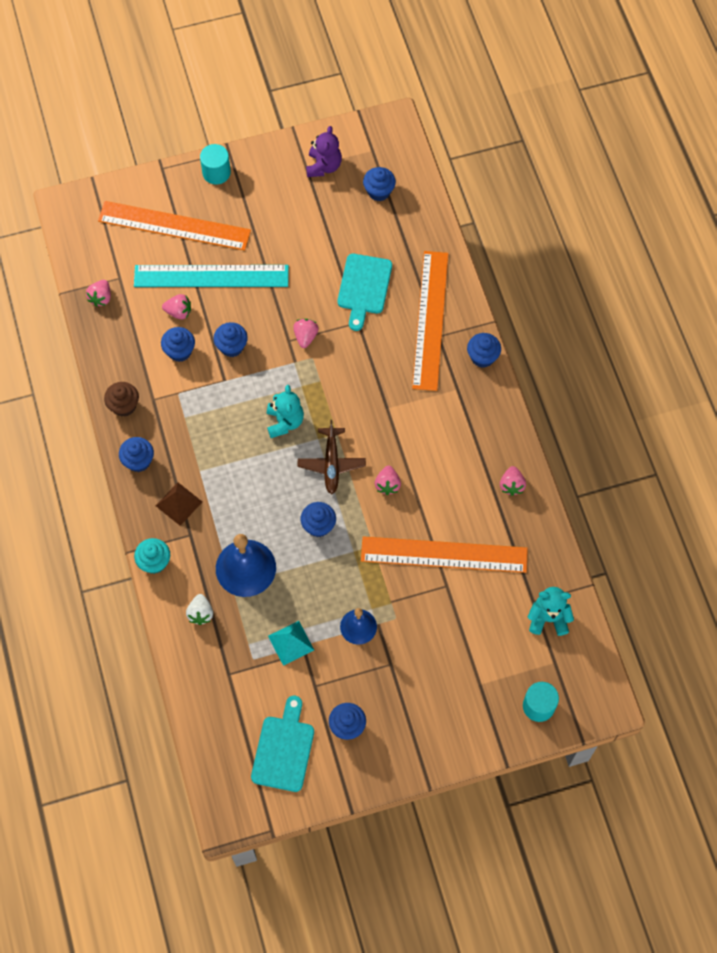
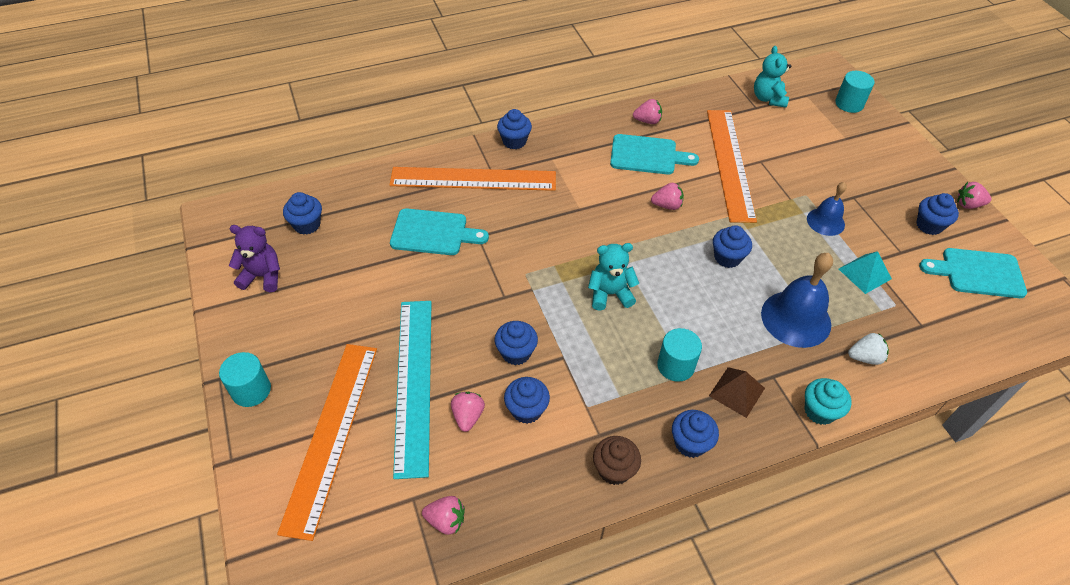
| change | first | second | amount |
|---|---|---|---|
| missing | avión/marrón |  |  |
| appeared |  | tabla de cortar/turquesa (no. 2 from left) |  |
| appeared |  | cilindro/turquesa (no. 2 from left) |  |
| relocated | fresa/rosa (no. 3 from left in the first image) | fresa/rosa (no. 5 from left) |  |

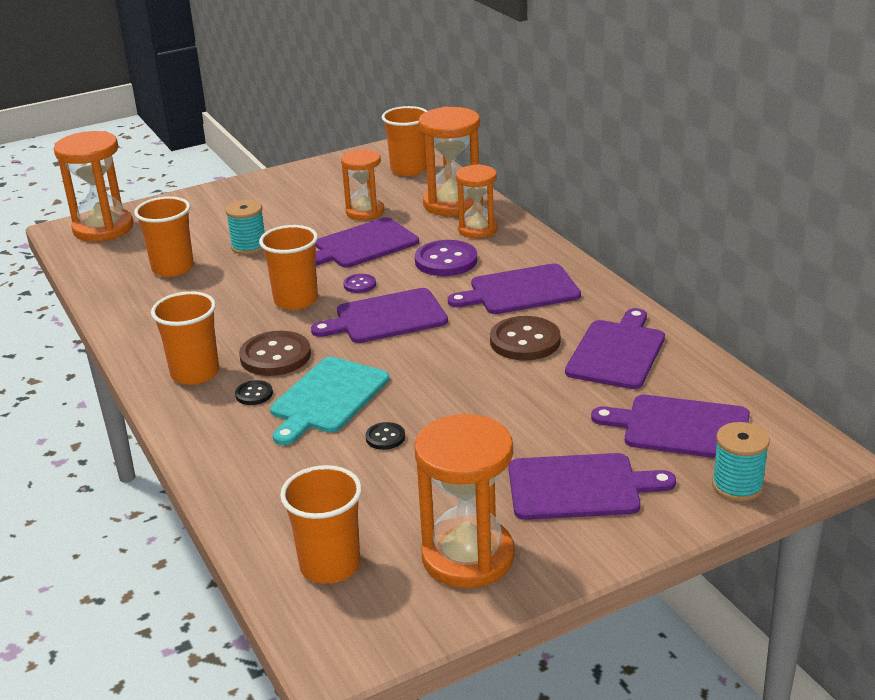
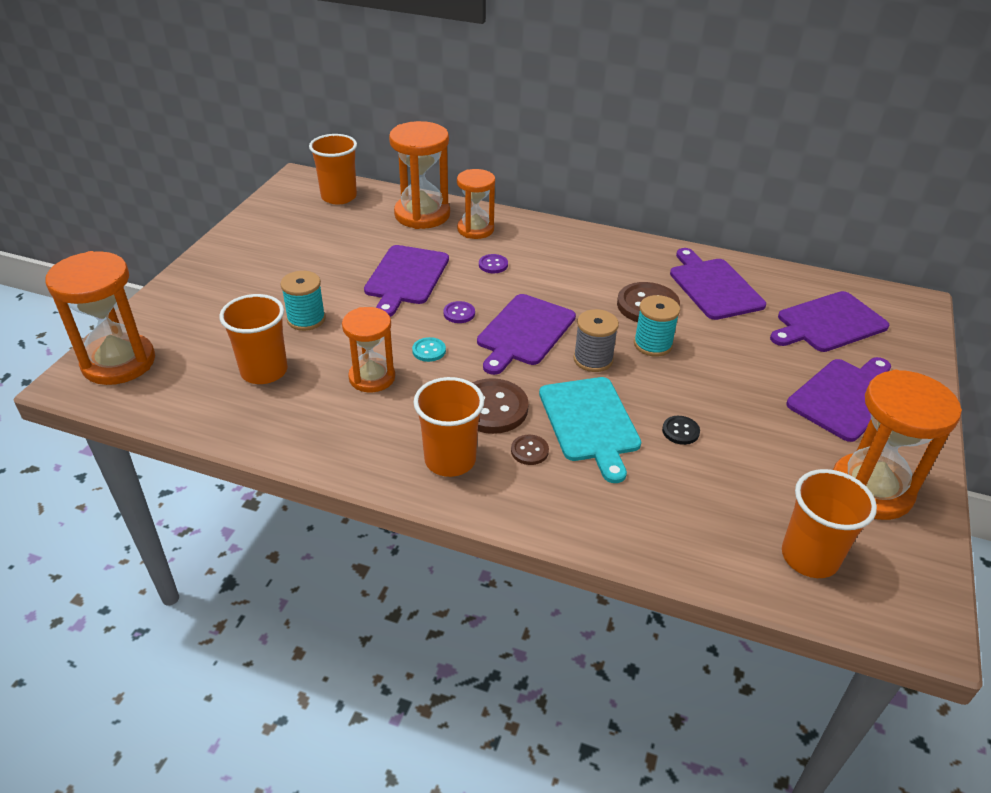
| change | first | second | amount |
|---|---|---|---|
| missing | tabla de cortar/morado (no. 3 from left) |  |  |
| appeared |  | carrete/gris |  |
| relocated | reloj de arena/naranja (no. 2 from left) |  |  |
| relocated | carrete/turquesa (no. 2 from left) |  |  |
| exchanged | vaso/naranja (no. 3 from left) | botón/turquesa |  |
| colour | botón/negro (no. 1 from left) | botón/marrón (no. 2 from left) |  |
| size | botón/morado (no. 2 from left) |  | x0.50 |

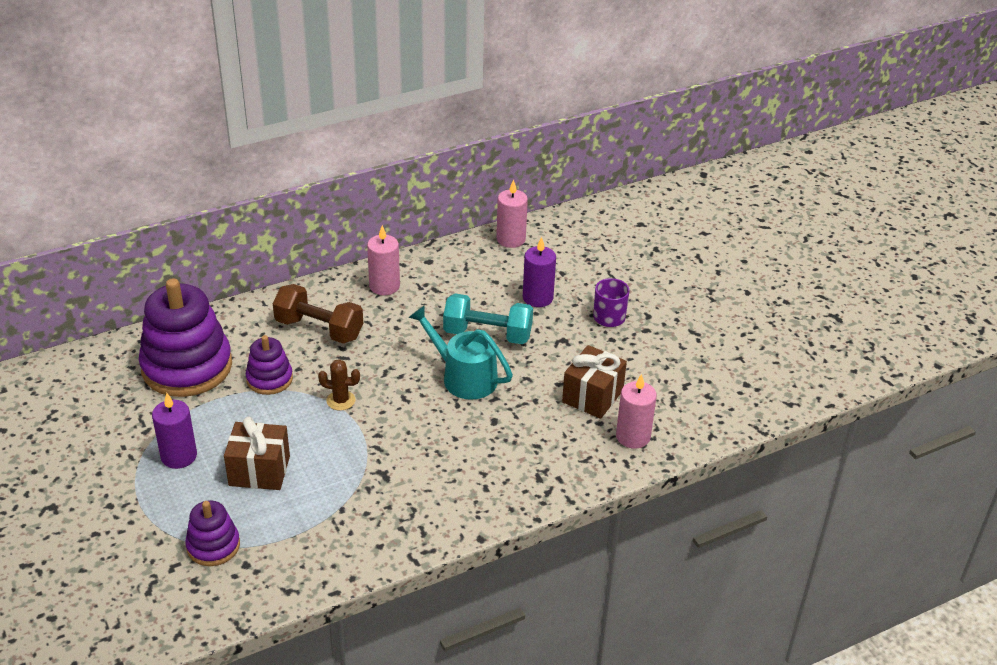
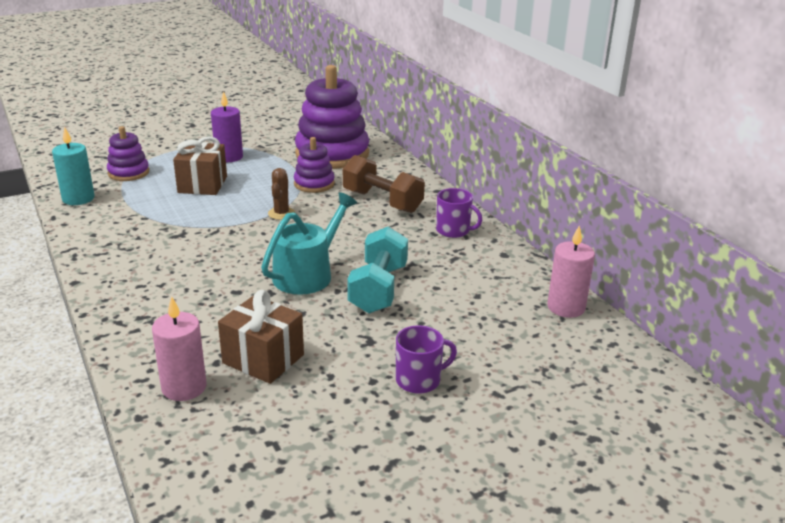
| change | first | second | amount |
|---|---|---|---|
| missing | vela/morado (no. 2 from left) |  |  |
| appeared |  | vela/turquesa |  |
| exchanged | vela/rosa (no. 1 from left) | taza/morado (no. 2 from left) |  |
| spun | mancuerna/marrón |  | 75 degrees counterclockwise |

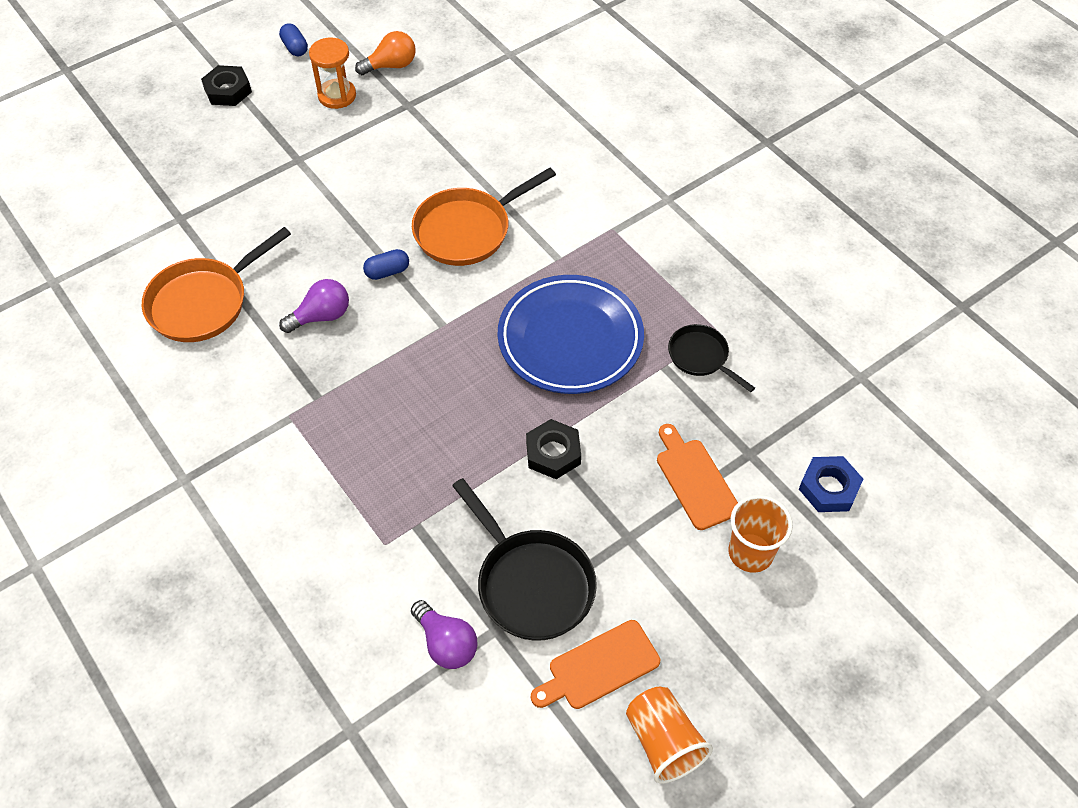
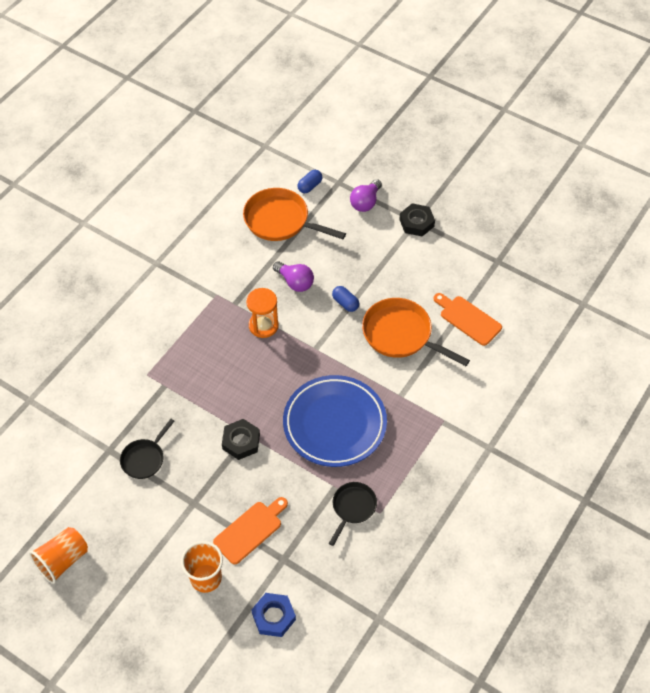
| change | first | second | amount |
|---|---|---|---|
| missing | bombilla/naranja |  |  |
| relocated | tuerca/negro (no. 1 from left in the first image) | tuerca/negro (no. 2 from left) |  |
| relocated | cápsula/azul (no. 1 from left) |  |  |
| relocated | reloj de arena/naranja |  |  |
| relocated | bombilla/morado (no. 2 from left) |  |  |
| relocated | tabla de cortar/naranja (no. 1 from left in the first image) | tabla de cortar/naranja (no. 2 from left) |  |
| size | sartén/negro (no. 1 from left) |  | x0.58 |

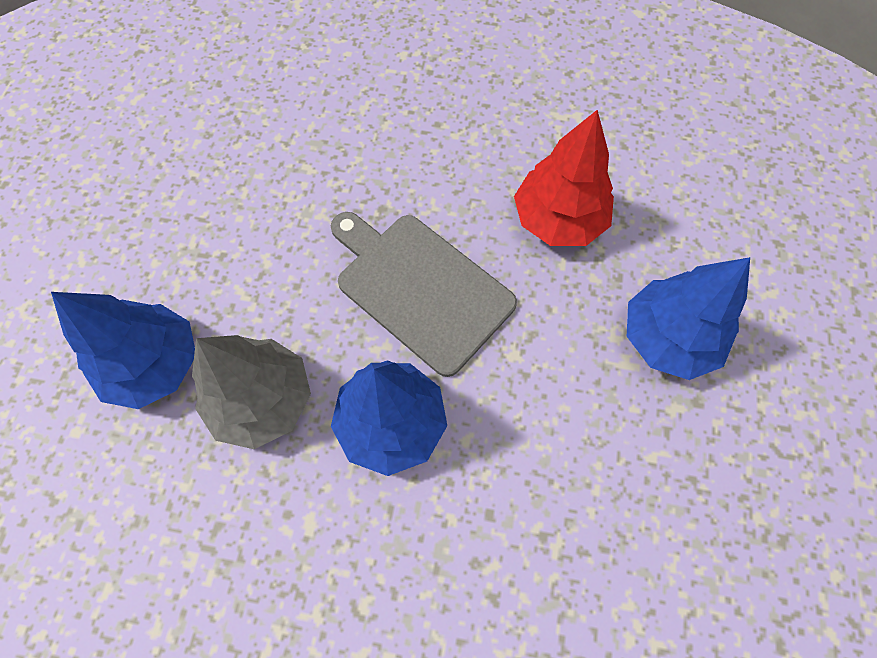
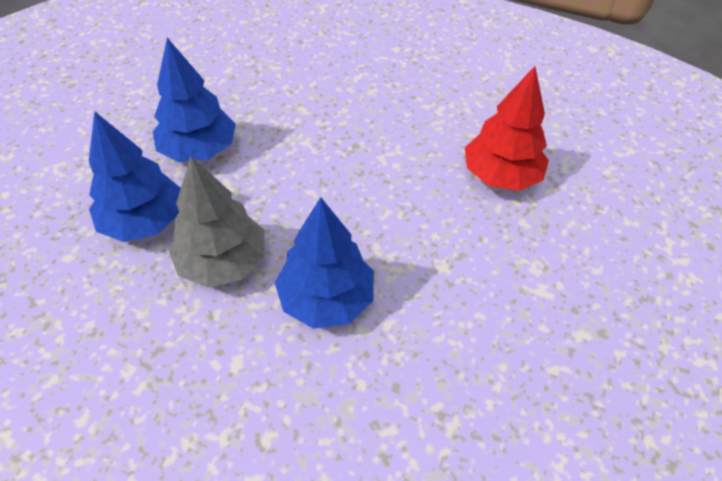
| change | first | second | amount |
|---|---|---|---|
| missing | tabla de cortar/gris |  |  |
| relocated | árbol/azul (no. 3 from left in the first image) | árbol/azul (no. 2 from left) |  |

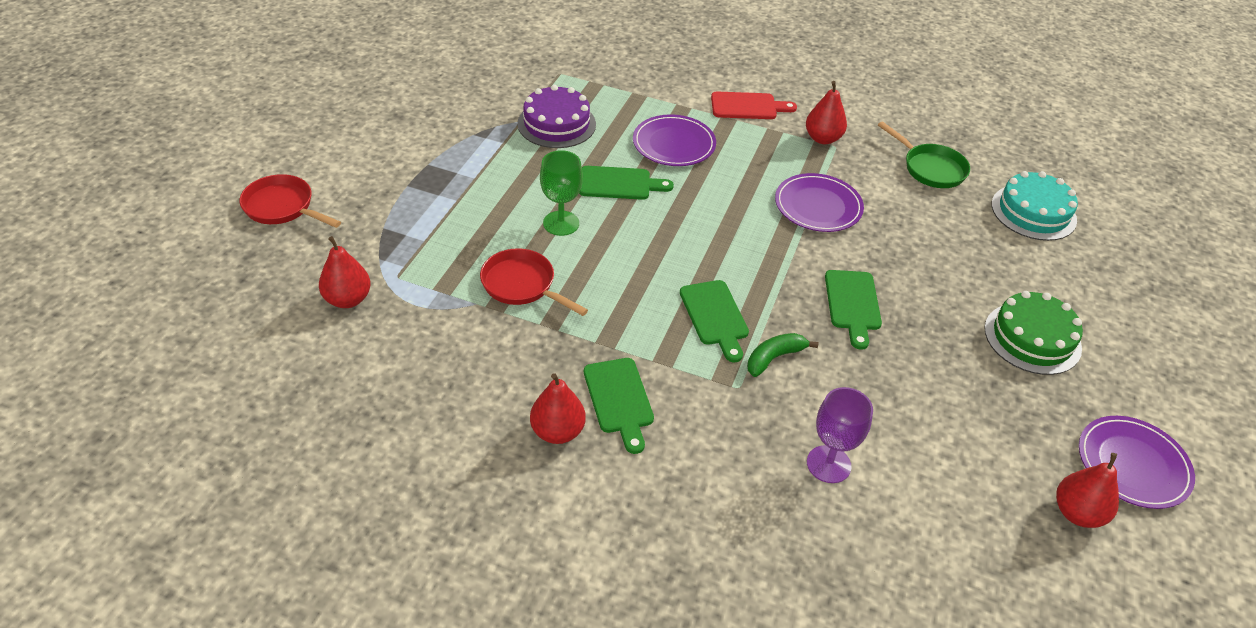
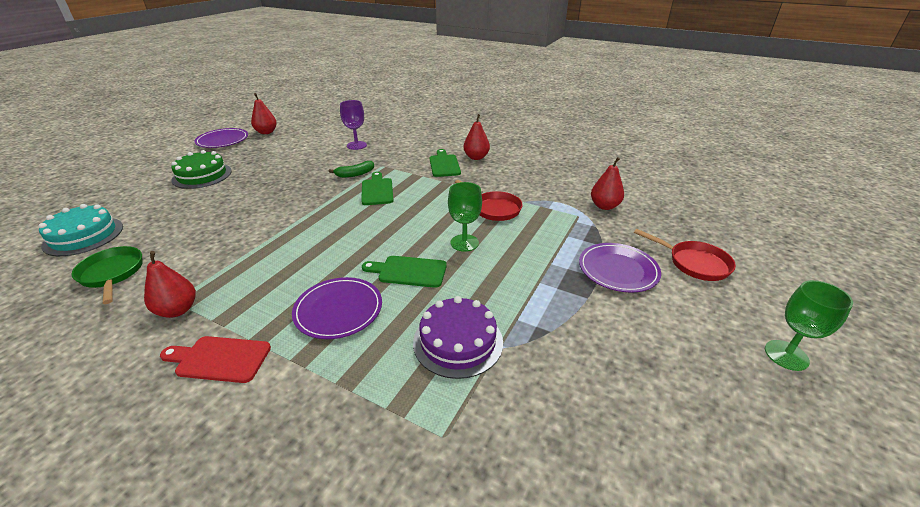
| change | first | second | amount |
|---|---|---|---|
| missing | tabla de cortar/verde (no. 4 from left) |  |  |
| appeared |  | copa/verde (no. 2 from left) |  |
| relocated | plato/morado (no. 2 from left in the first image) | plato/morado (no. 3 from left) |  |

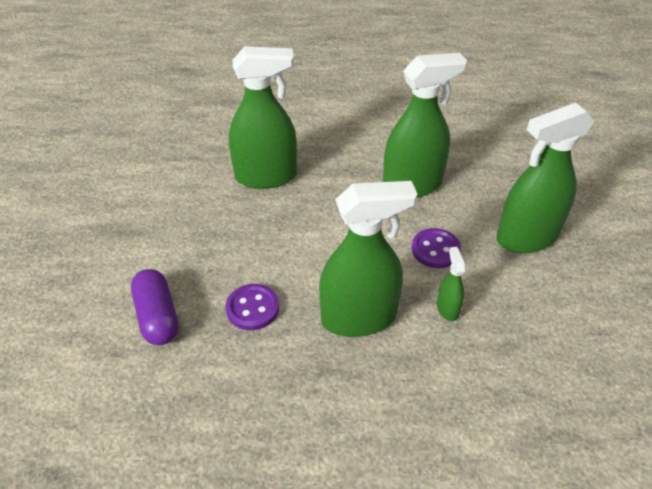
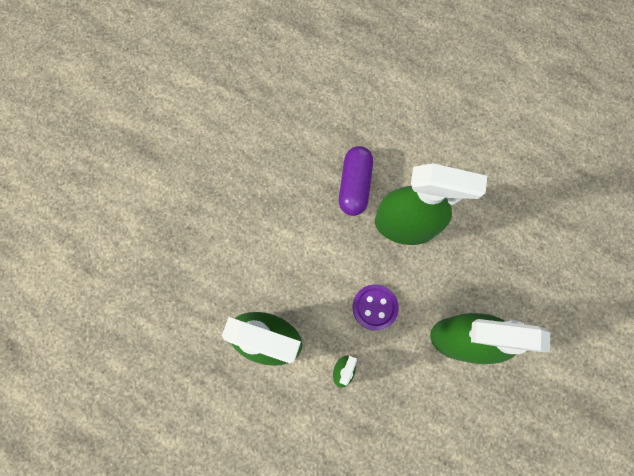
| change | first | second | amount |
|---|---|---|---|
| missing | botón/morado (no. 1 from left) |  |  |
| missing | pulverizador/verde (no. 1 from left) |  |  |
| relocated | cápsula/morado |  |  |

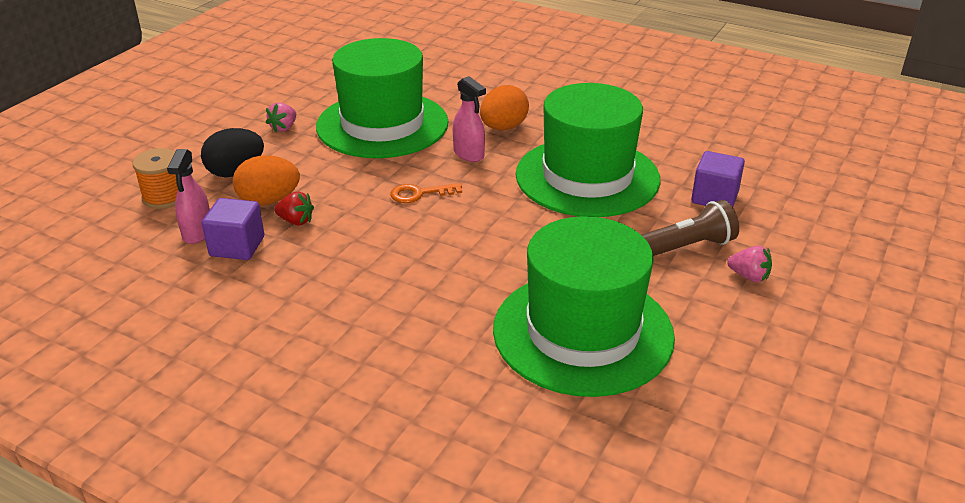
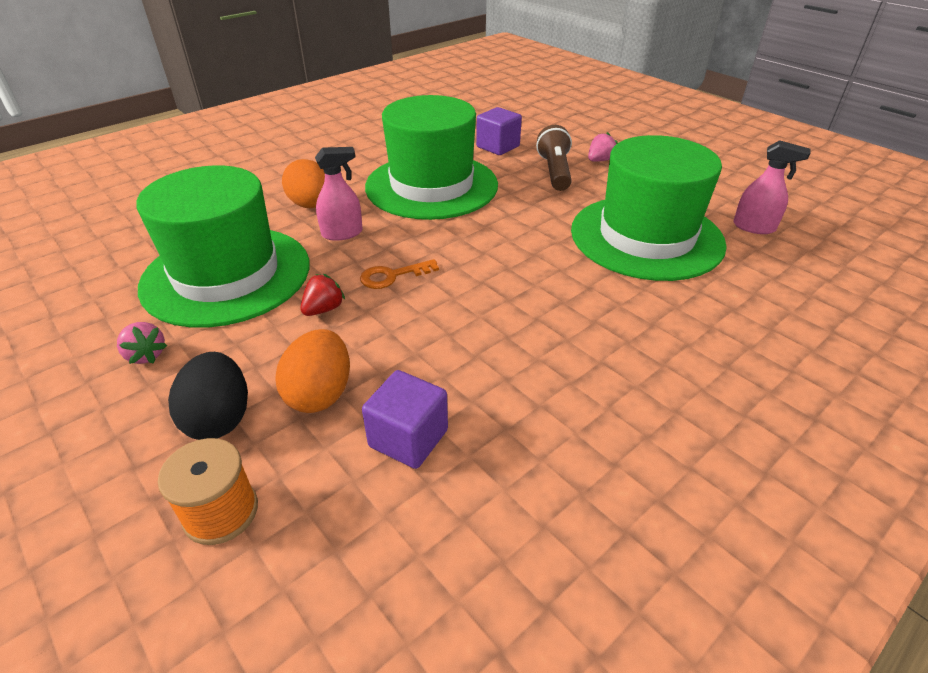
| change | first | second | amount |
|---|---|---|---|
| relocated | pulverizador/rosa (no. 1 from left in the first image) | pulverizador/rosa (no. 2 from left) |  |
| relocated | fresa/rojo |  |  |
| spun | llave/naranja |  | 60 degrees clockwise |

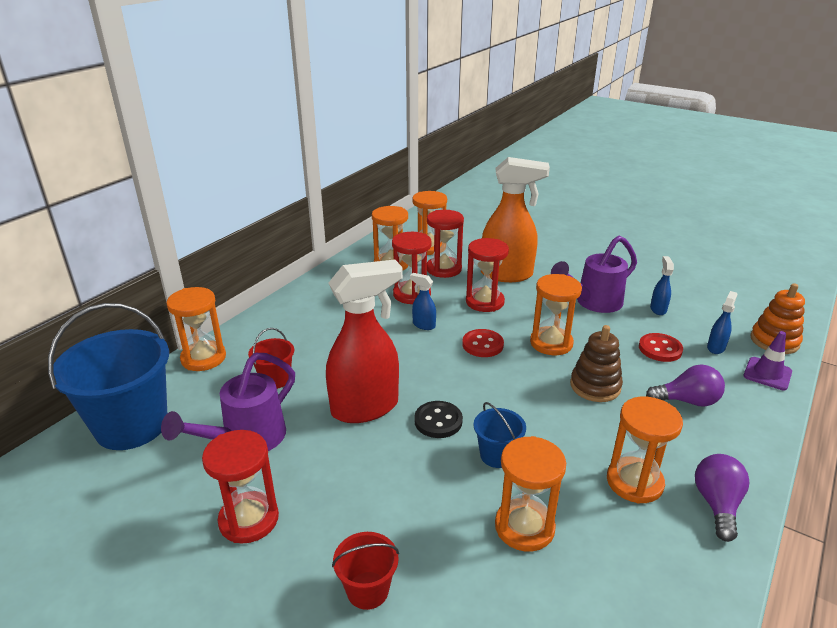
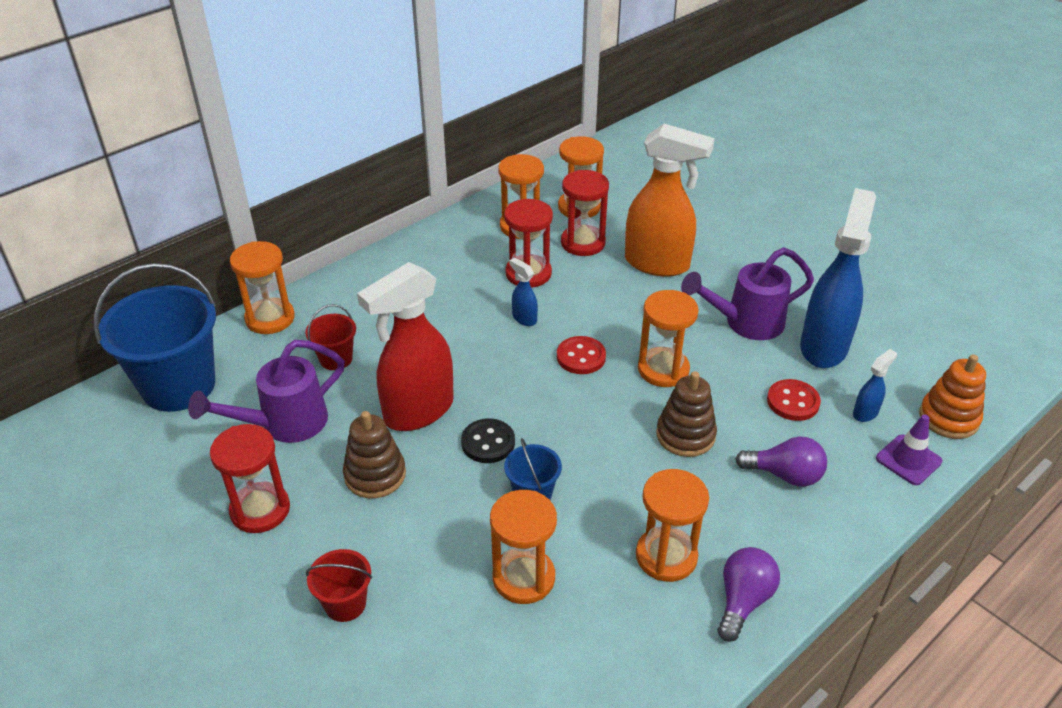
| change | first | second | amount |
|---|---|---|---|
| missing | reloj de arena/rojo (no. 4 from left) |  |  |
| appeared |  | juguete apilable/marrón (no. 1 from left) |  |
| spun | pulverizador/rojo |  | 150 degrees clockwise |
| size | pulverizador/azul (no. 2 from left) |  | x2.36 |

